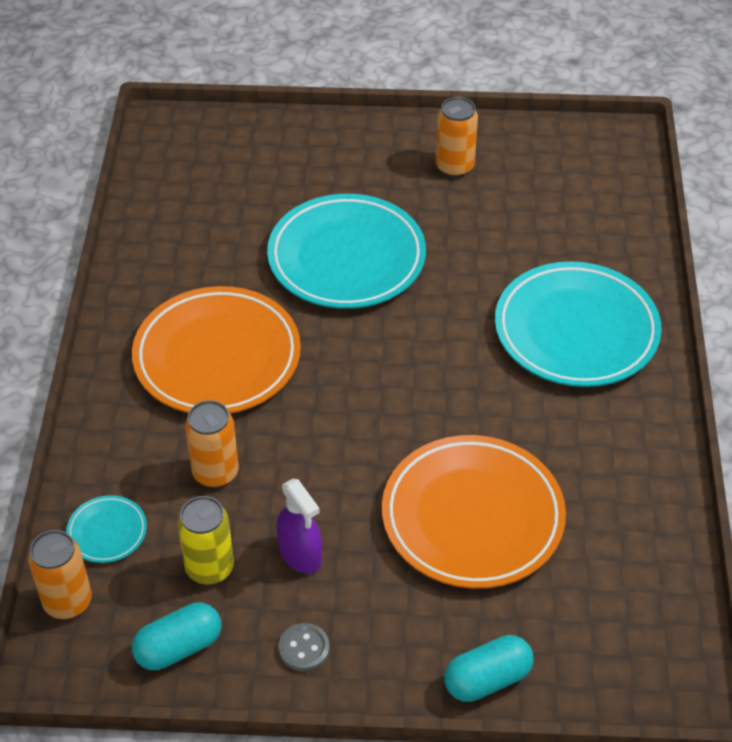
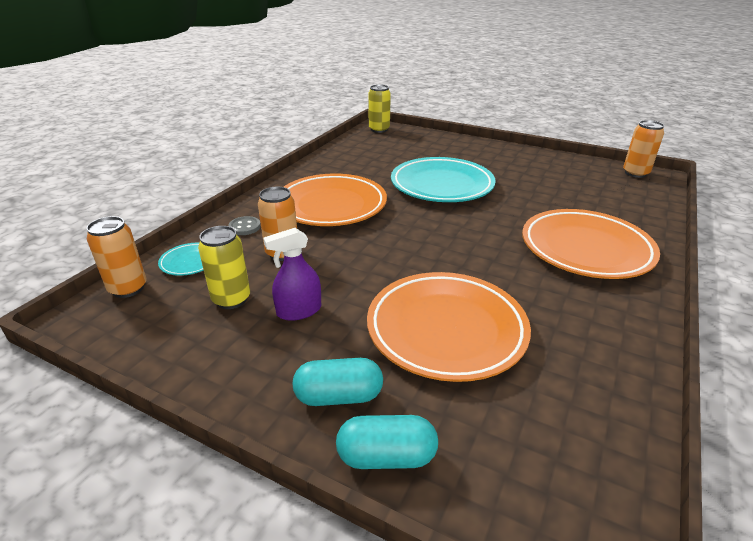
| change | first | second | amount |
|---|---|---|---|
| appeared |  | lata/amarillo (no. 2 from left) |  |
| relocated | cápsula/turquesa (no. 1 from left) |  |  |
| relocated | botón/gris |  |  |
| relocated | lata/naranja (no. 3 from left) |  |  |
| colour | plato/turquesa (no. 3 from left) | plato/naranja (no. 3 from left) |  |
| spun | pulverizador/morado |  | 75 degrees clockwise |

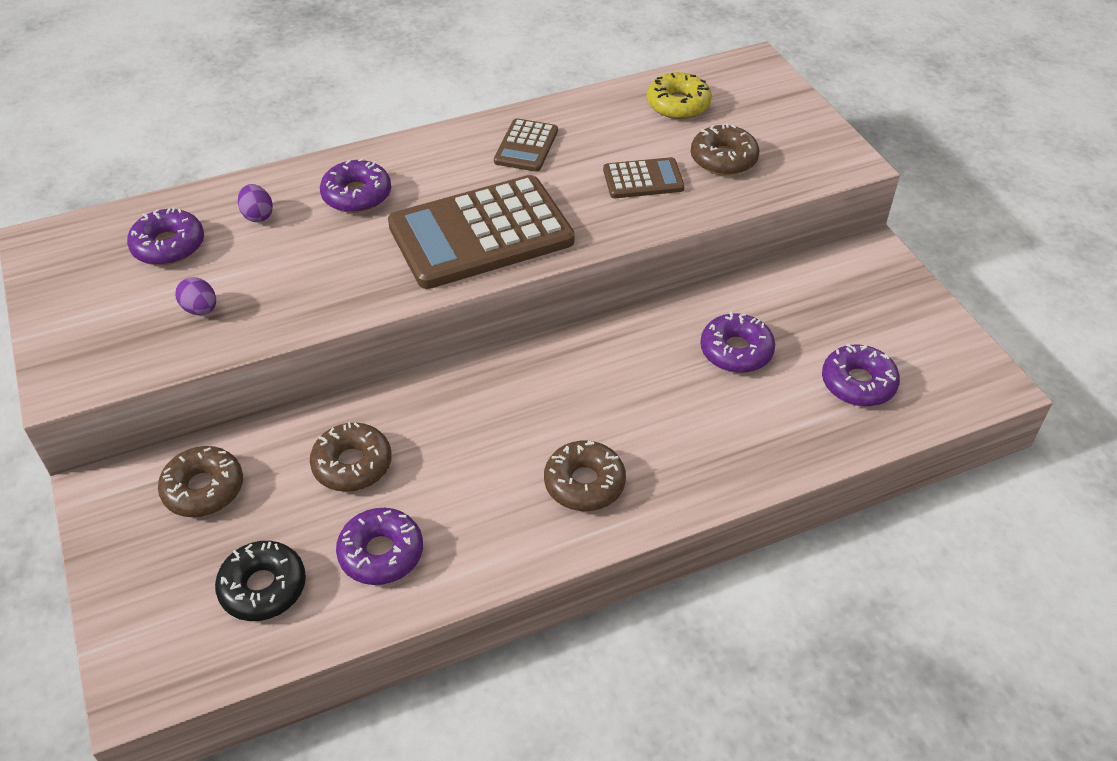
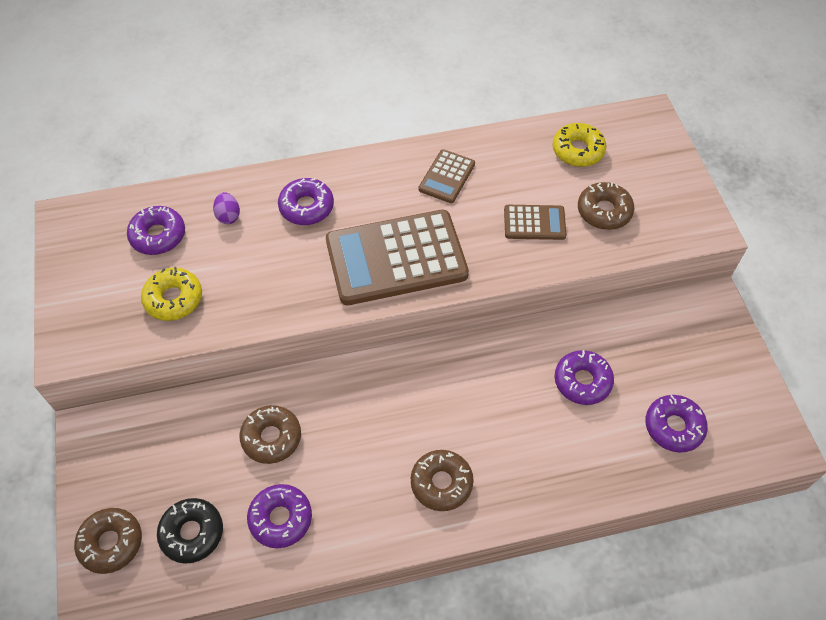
| change | first | second | amount |
|---|---|---|---|
| relocated | rosquilla/marrón (no. 1 from left) |  |  |
| exchanged | huevo/morado (no. 1 from left) | rosquilla/amarillo (no. 1 from left) |  |

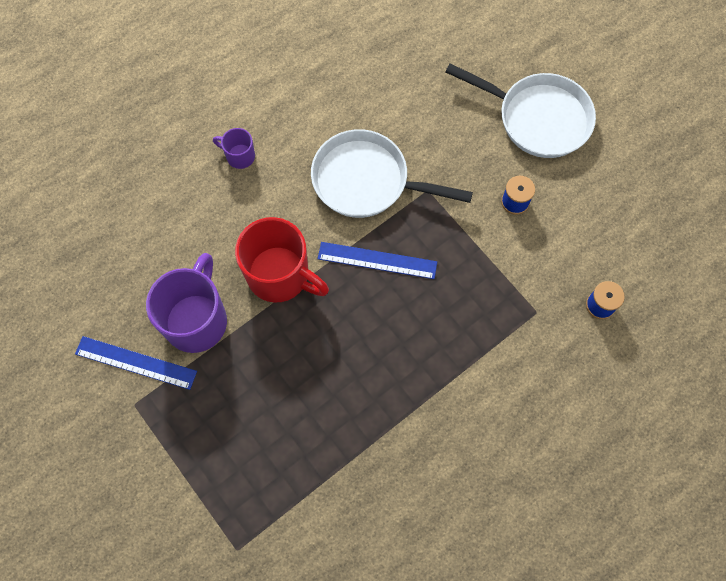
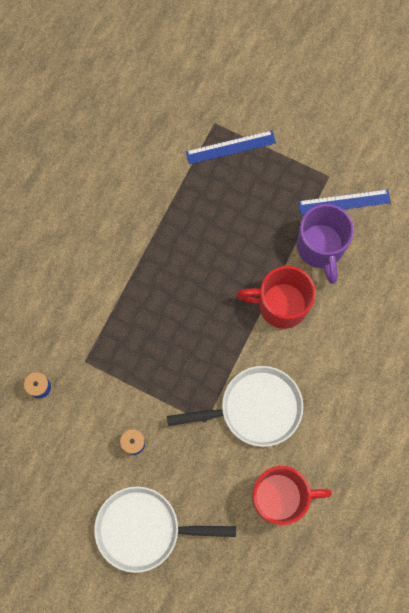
| change | first | second | amount |
|---|---|---|---|
| missing | taza/morado (no. 2 from left) |  |  |
| appeared |  | taza/rojo (no. 2 from left) |  |
| relocated | regla/azul (no. 2 from left in the first image) | regla/azul (no. 1 from left) |  |

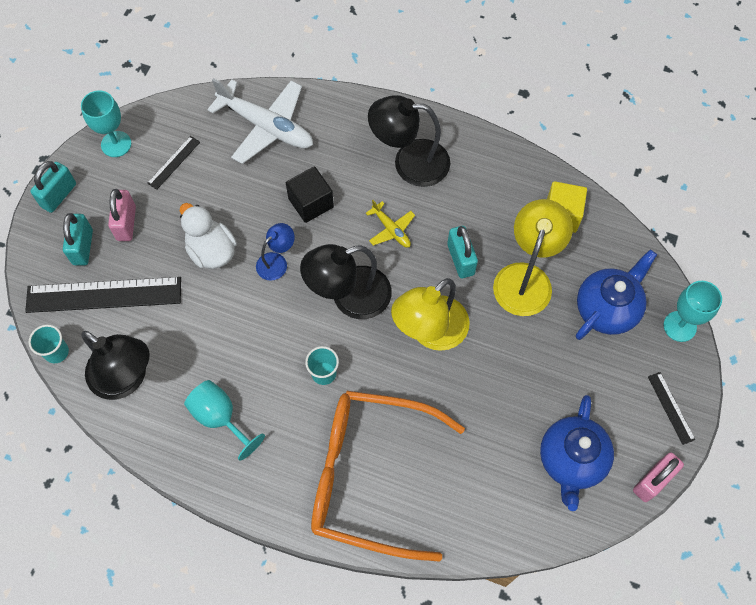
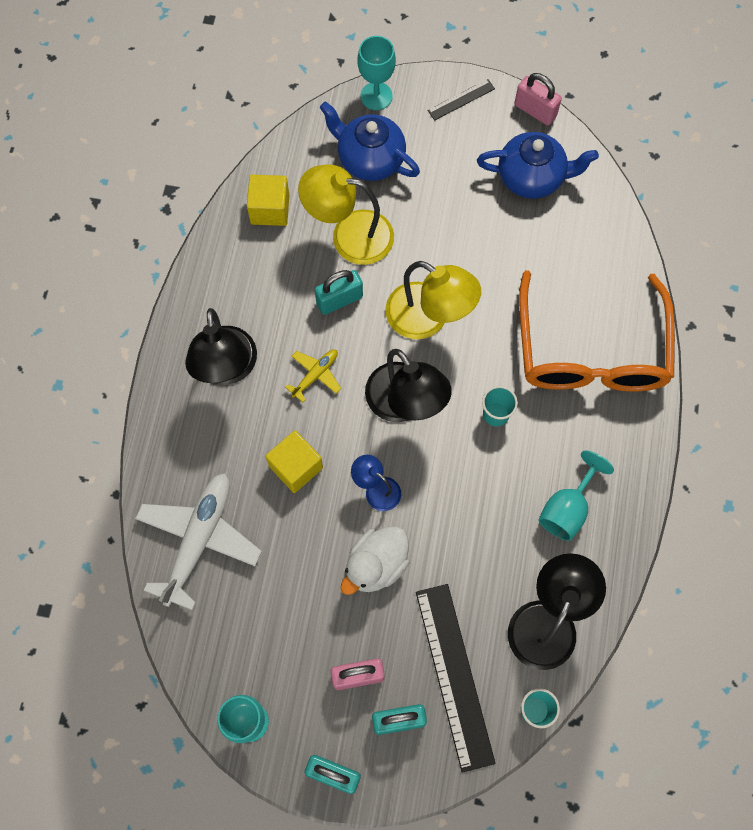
| change | first | second | amount |
|---|---|---|---|
| missing | regla/negro (no. 2 from left) |  |  |
| colour | cubo/negro | cubo/amarillo (no. 2 from left) |  |

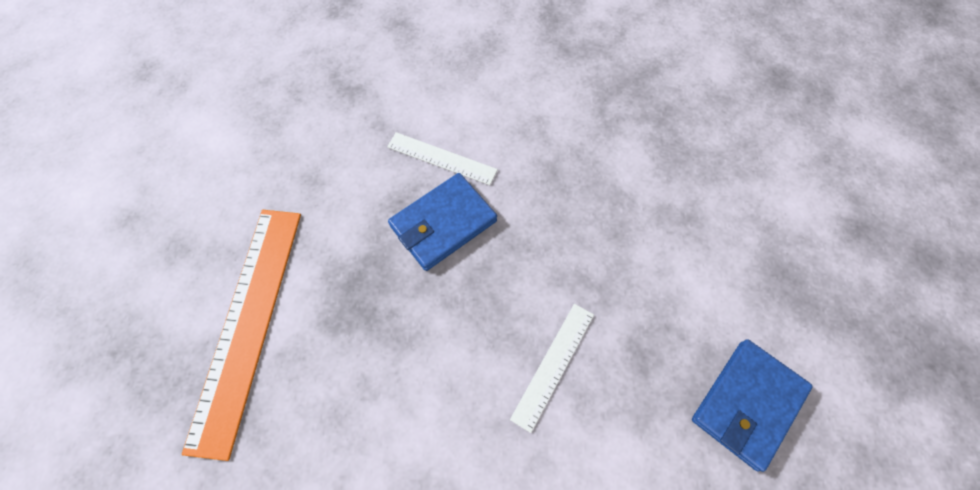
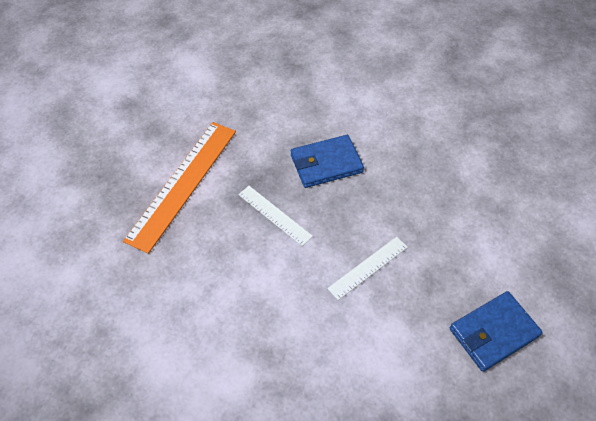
| change | first | second | amount |
|---|---|---|---|
| relocated | regla/blanco (no. 1 from left) |  |  |

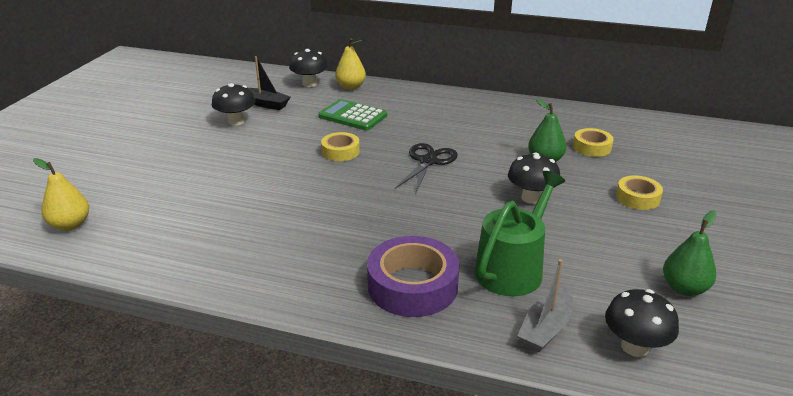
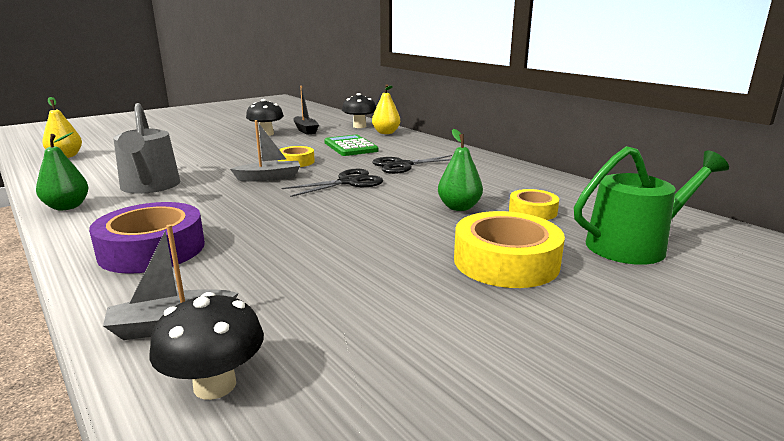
| change | first | second | amount |
|---|---|---|---|
| missing | seta/negro (no. 3 from left) |  |  |
| appeared |  | regadera/gris |  |
| appeared |  | barco/gris (no. 2 from left) |  |
| appeared |  | tijeras/negro (no. 2 from left) |  |
| relocated | regadera/verde |  |  |
| relocated | pera/verde (no. 2 from left in the first image) | pera/verde (no. 1 from left) |  |
| size | cinta adhesiva/amarillo (no. 3 from left in the first image) | cinta adhesiva/amarillo (no. 2 from left) | x1.78 |

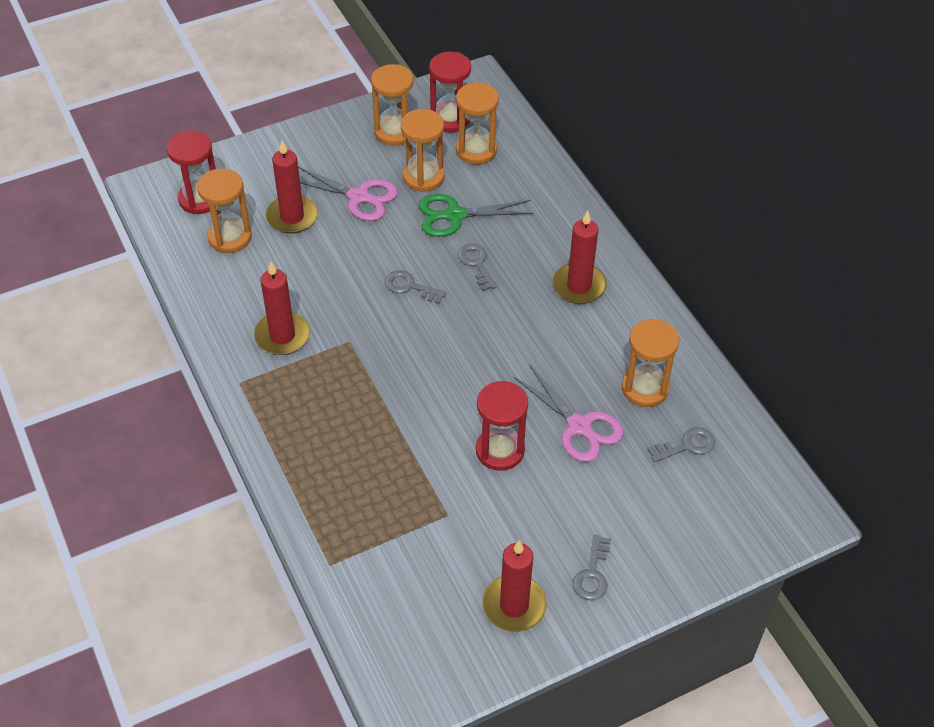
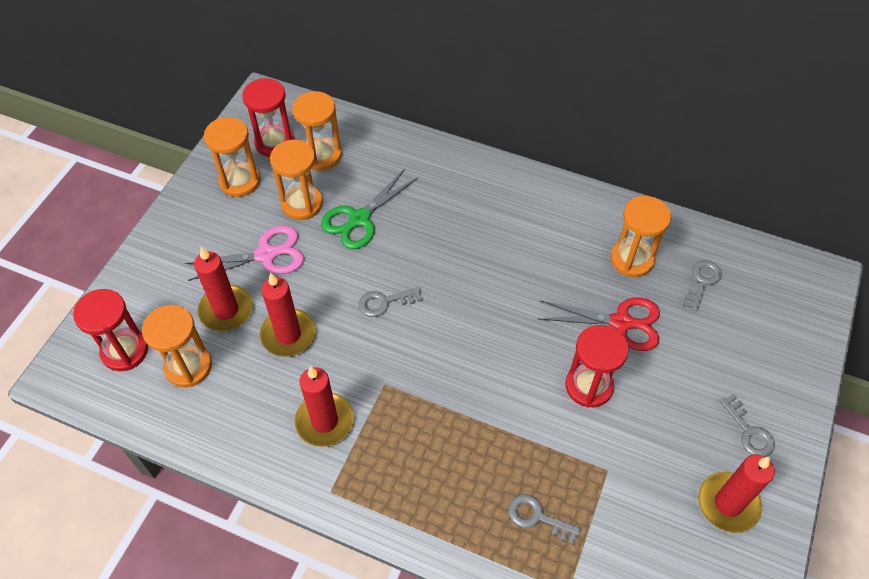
| change | first | second | amount |
|---|---|---|---|
| relocated | llave/gris (no. 2 from left) |  |  |
| relocated | vela/rojo (no. 4 from left in the first image) | vela/rojo (no. 2 from left) |  |
| colour | tijeras/rosa (no. 2 from left) | tijeras/rojo |  |

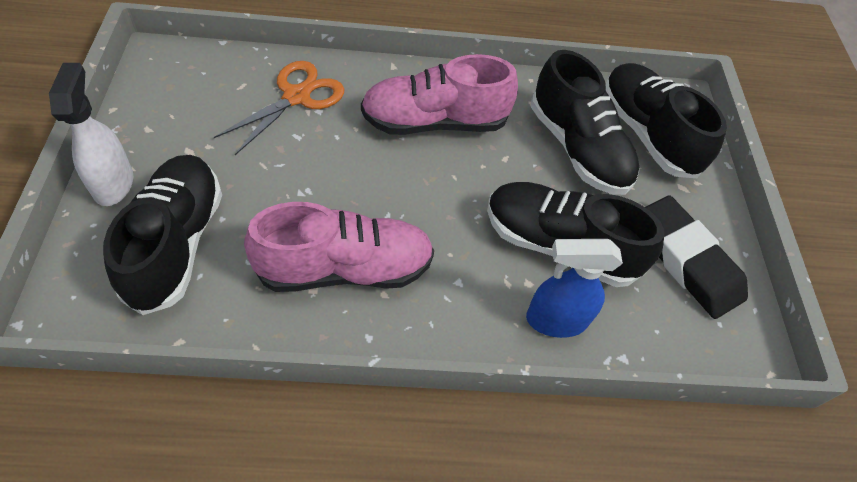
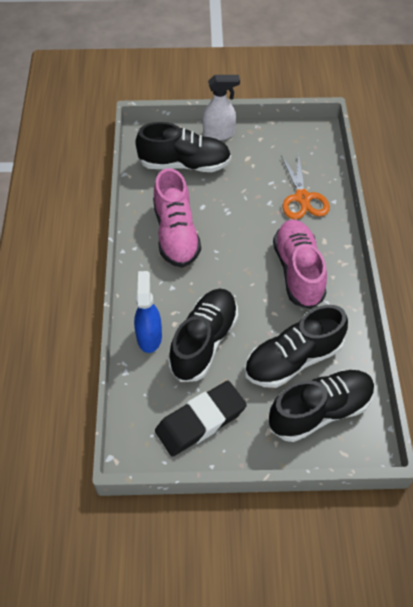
| change | first | second | amount |
|---|---|---|---|
| spun | tijeras/naranja |  | 45 degrees clockwise |

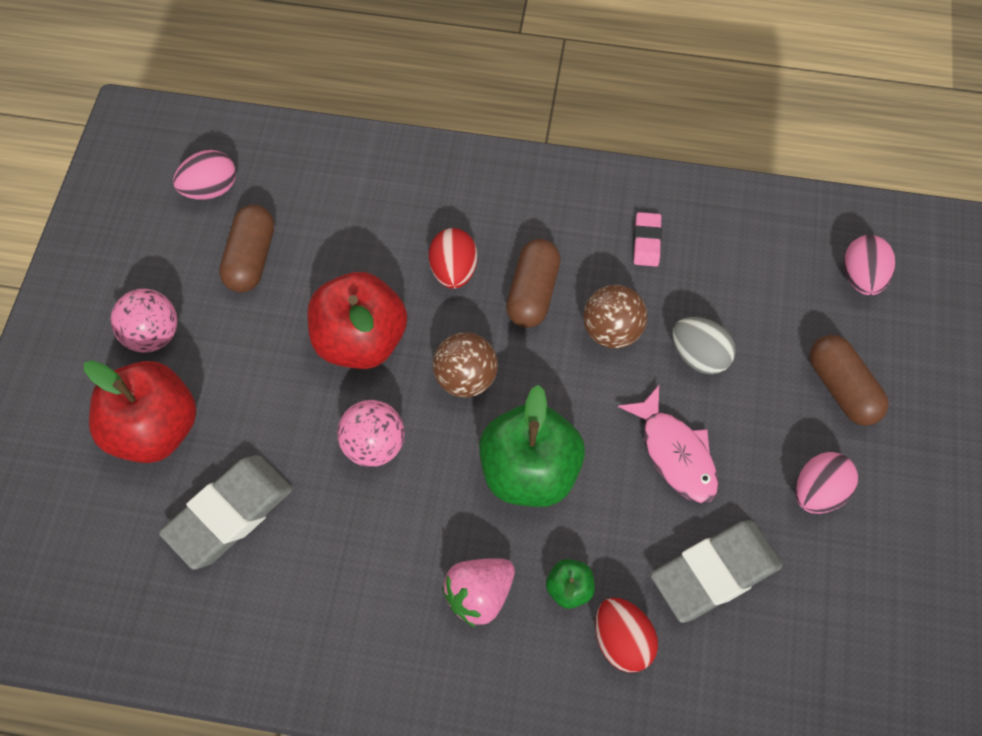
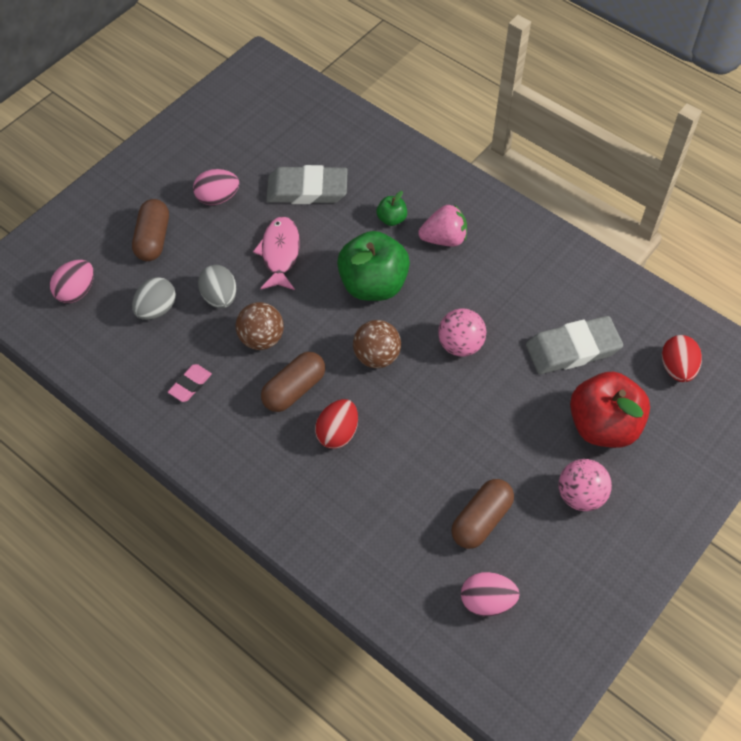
| change | first | second | amount |
|---|---|---|---|
| missing | manzana/rojo (no. 2 from left) |  |  |
| appeared |  | huevo/gris (no. 1 from left) |  |
| relocated | huevo/rojo (no. 2 from left) |  |  |

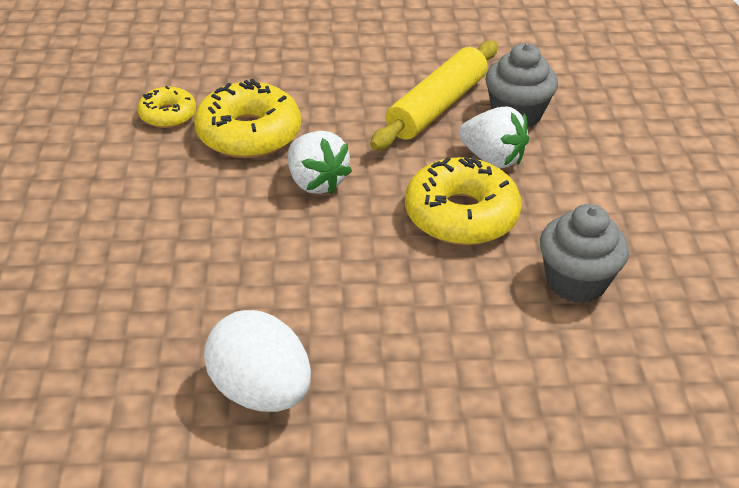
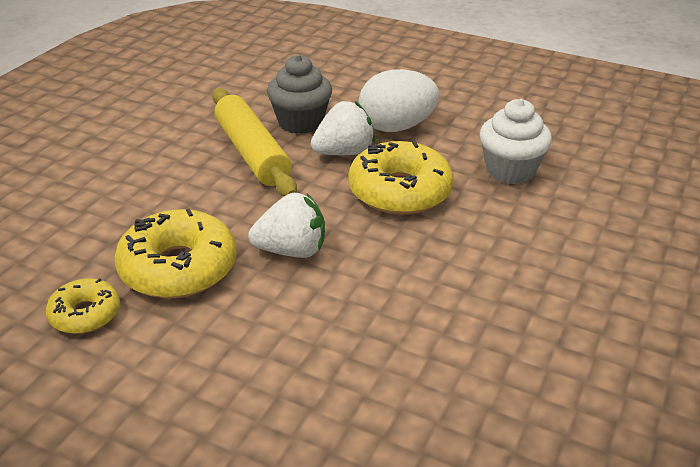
| change | first | second | amount |
|---|---|---|---|
| relocated | huevo/blanco |  |  |
| colour | magdalena/gris (no. 2 from left) | magdalena/blanco |  |

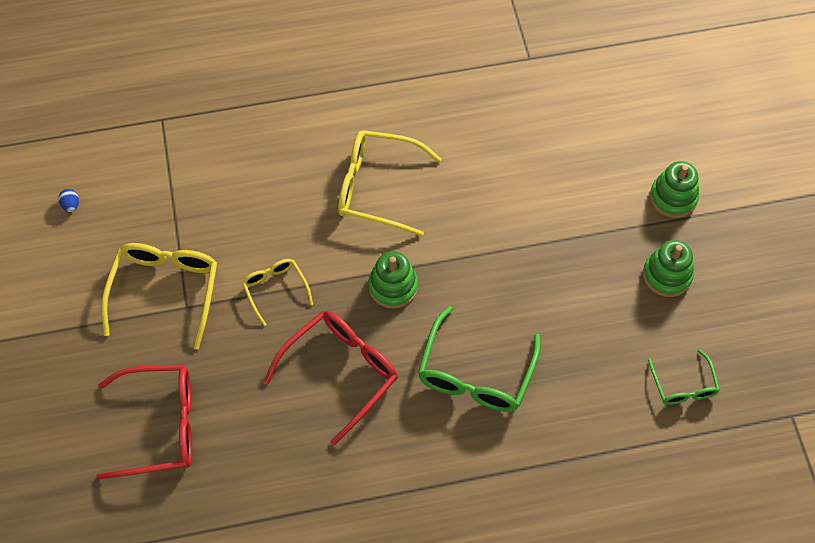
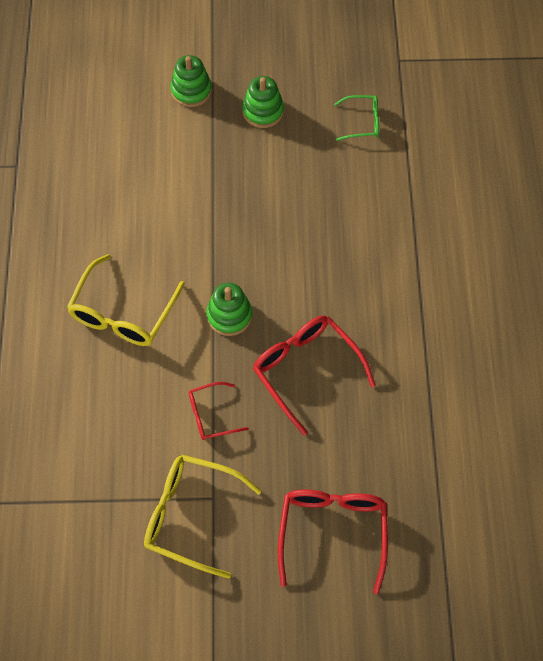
| change | first | second | amount |
|---|---|---|---|
| missing | huevo/azul |  |  |
| missing | gafas/verde (no. 1 from left) |  |  |
| colour | gafas/amarillo (no. 2 from left) | gafas/rojo (no. 1 from left) |  |

